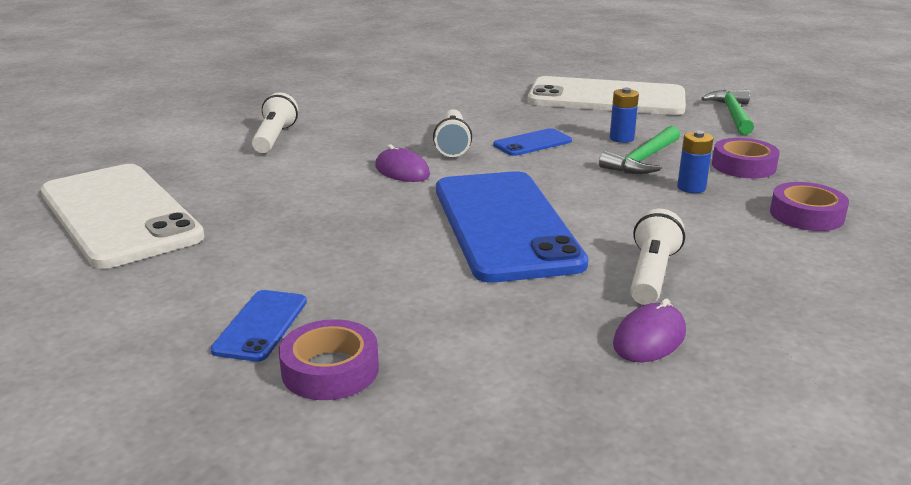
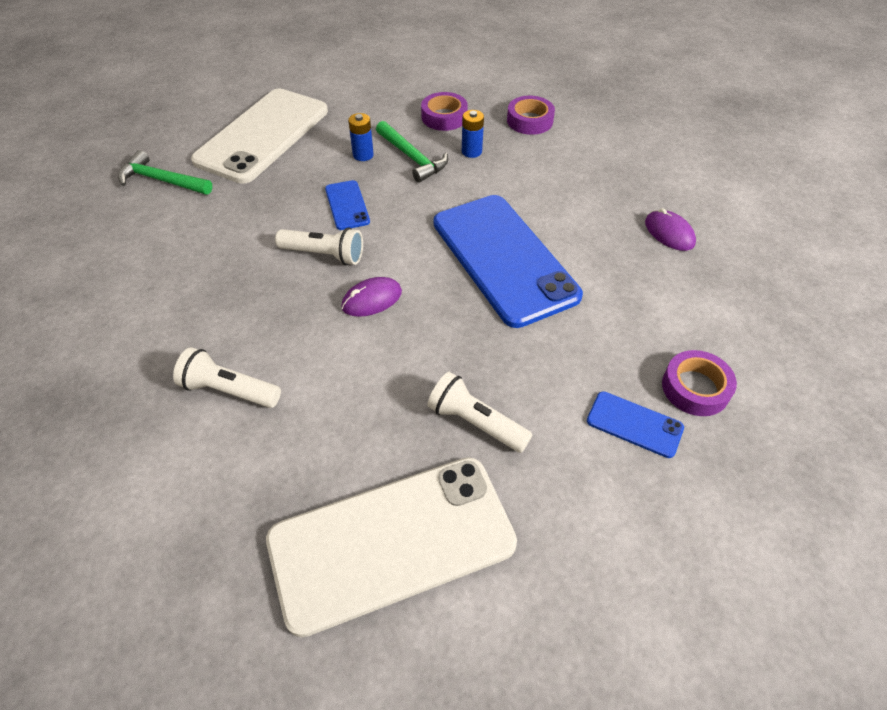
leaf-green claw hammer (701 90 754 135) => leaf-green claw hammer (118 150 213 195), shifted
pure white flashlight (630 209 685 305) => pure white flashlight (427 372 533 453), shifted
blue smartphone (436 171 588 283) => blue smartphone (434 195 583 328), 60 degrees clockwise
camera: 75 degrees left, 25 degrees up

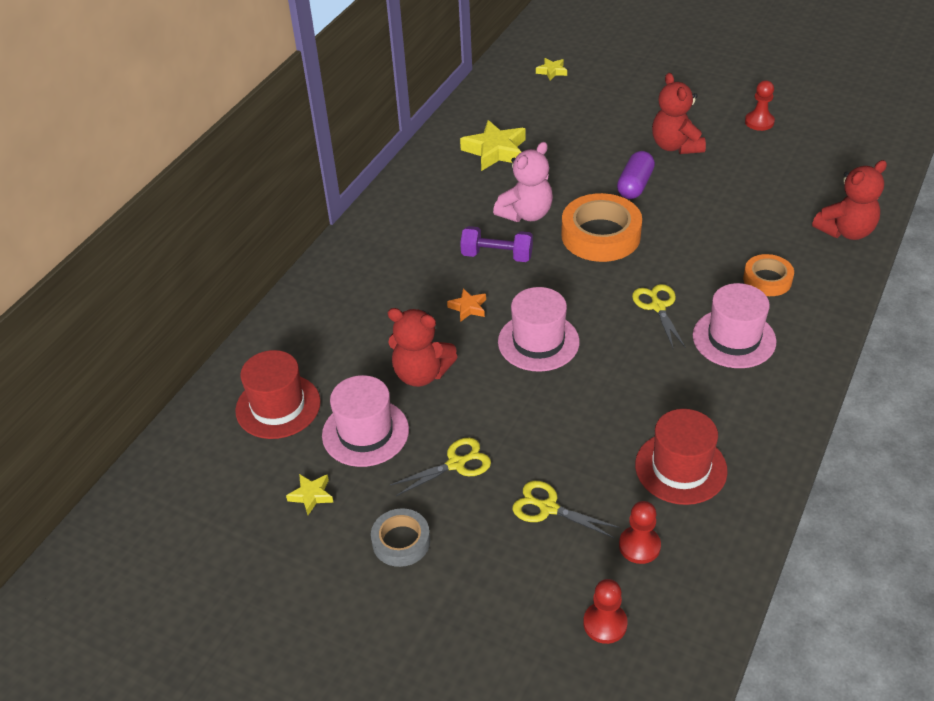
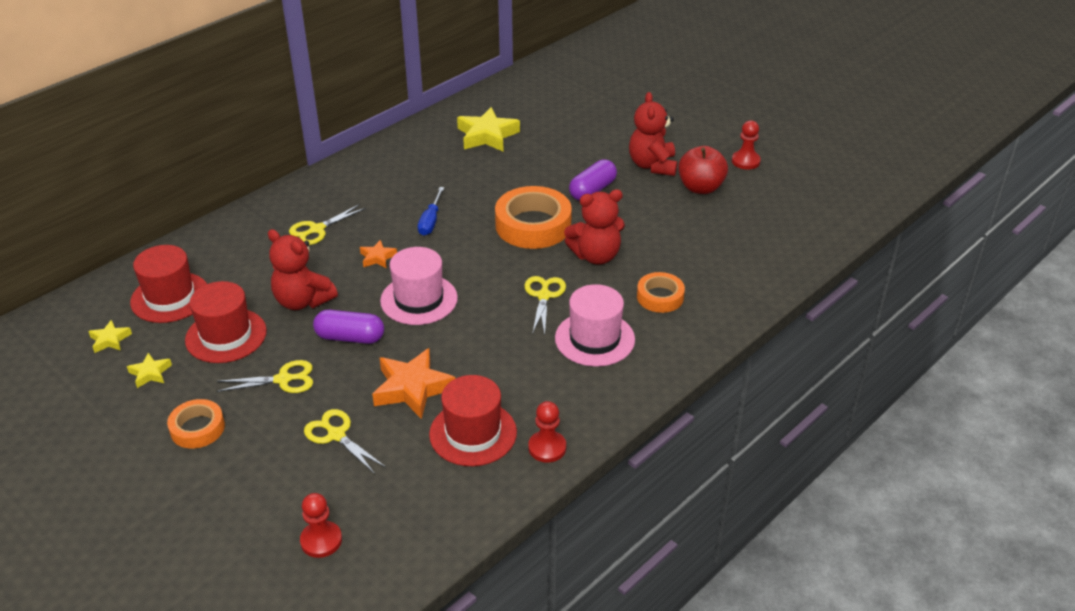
bright yellow star shape (536 58 567 80) => bright yellow star shape (88 320 132 353), shifted
grey tape (371 508 430 567) => orange tape (167 399 225 449)
pink hat (322 375 409 467) => scarlet hat (185 281 267 363)
nothing => bright yellow scissors (289 204 366 245)
nothing => purple pill (313 310 384 344)
nothing => orange star shape (372 348 455 419)
purple hand weight (460 226 533 262) => blue flat screwdriver (418 187 444 236)
scarlet game pawn (619 501 661 564) => scarlet game pawn (528 401 566 462), shifted
scarlet teddy (812 160 887 240) => scarlet teddy (564 189 625 264), shifted
nothing => scarlet apple fruit (678 146 728 194)
pink teddy (493 142 553 222) => nothing
camera: 15 degrees right, 5 degrees down

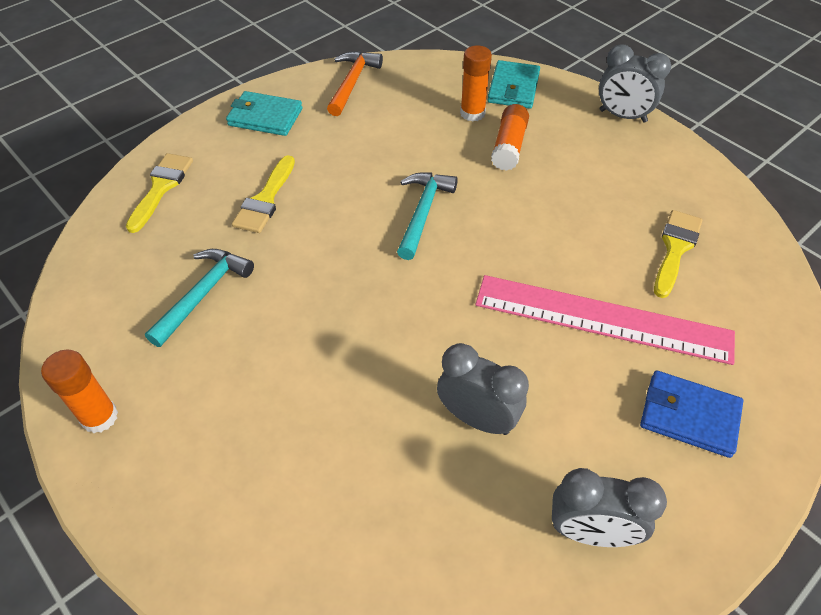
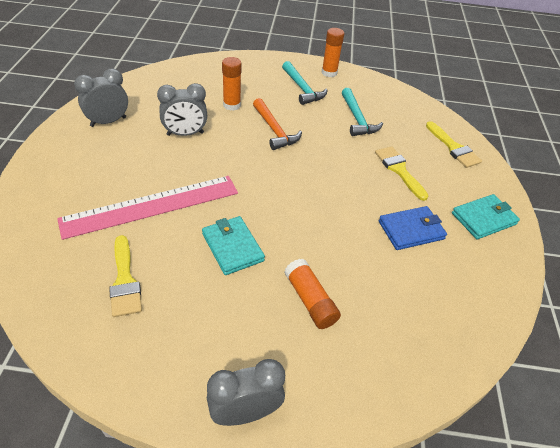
aqua billfold (487 60 540 108) => aqua billfold (202 216 265 275), shifted
orange glue (460 45 492 122) => orange glue (222 57 242 111), shifted
orange claw hammer (327 51 383 116) => orange claw hammer (253 98 302 150), shifted
aqua claw hammer (397 173 458 260) => aqua claw hammer (282 61 328 105), shifted
blue billfold (640 370 744 458) => blue billfold (379 206 447 250), shifted
camera: 135 degrees right, 5 degrees down

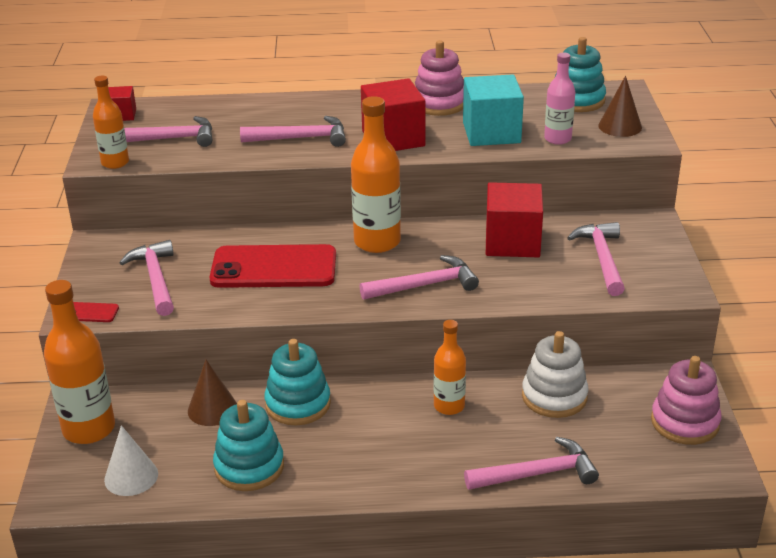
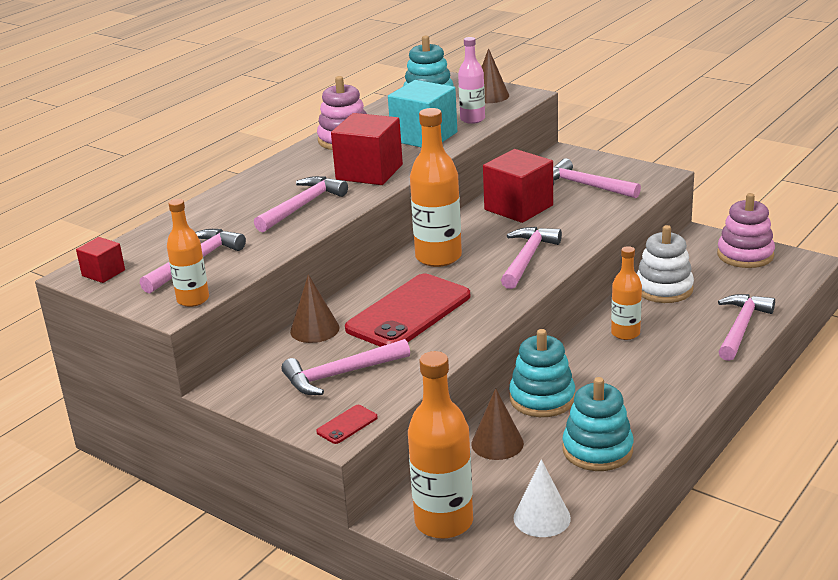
pink claw hammer (119 240 174 316) => pink claw hammer (281 339 410 395), 45 degrees counterclockwise
nothing => dark brown solid cone (290 274 340 343)
camera: 50 degrees left, 5 degrees down

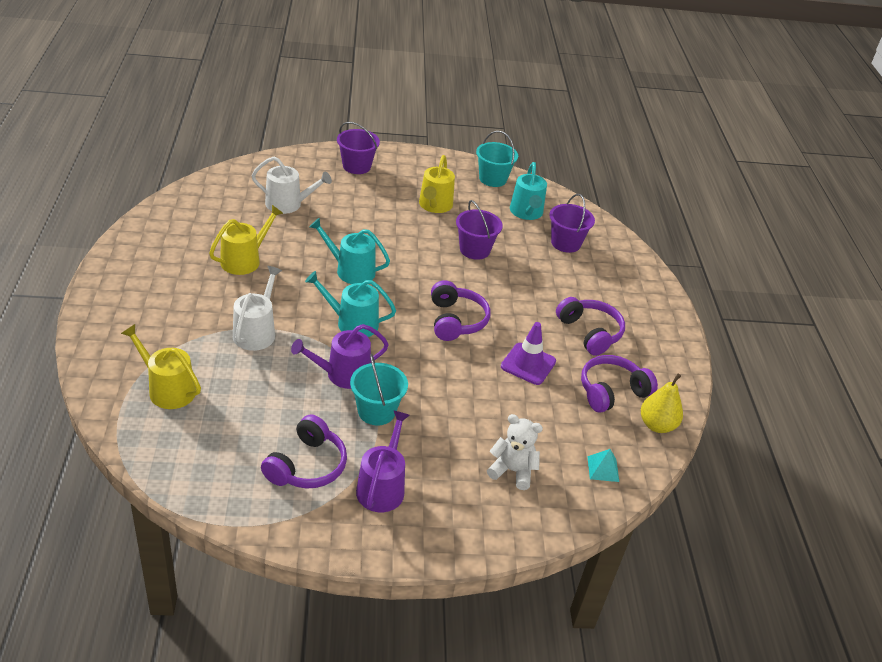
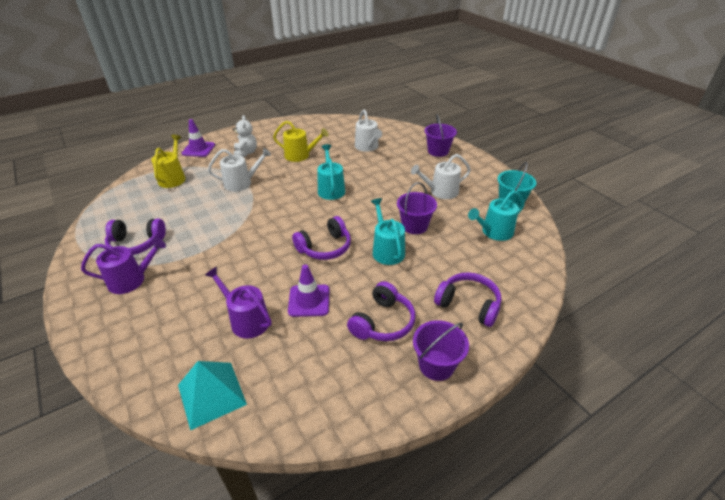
aqua solid pyramid (587 449 619 482) => aqua solid pyramid (178 361 247 431), x1.93
nothing => purple road cone (182 119 215 157)
purple watering pot (291 324 389 389) => purple watering pot (205 267 272 339), shifted
pure white teddy (487 414 543 490) => pure white teddy (233 115 257 157), shifted
aqua watering pot (305 271 396 337) => aqua watering pot (371 198 405 265), shifted
bright yellow watering pot (419 155 455 213) => pure white watering pot (411 154 471 199)
purple pail (549 194 595 253) => purple pail (413 320 469 381), shifted
purple headset (581 355 658 413) => purple headset (434 272 501 327), shifted
aqua pail (350 354 408 425) => nothing
bright yellow pear fruit (641 374 683 433) => nothing
camera: 65 degrees right, 0 degrees up

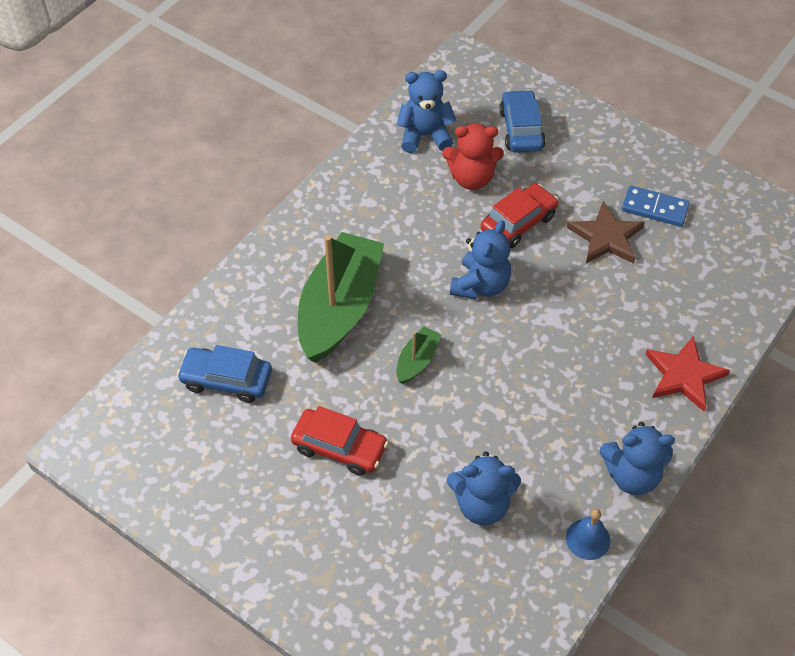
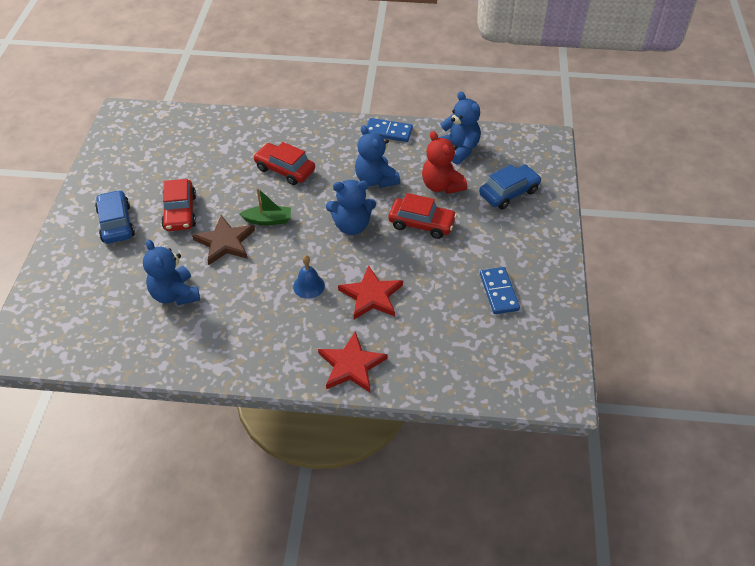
blue car (177 345 272 403) => blue car (95 190 135 244), shifted
dark brown star shape (567 201 645 263) => dark brown star shape (192 215 255 265), shifted
leaf-green toy boat (298 232 384 363) => scarlet car (253 142 315 185)
blue bell (566 509 610 560) => blue bell (293 255 325 299), shifted
nothing => scarlet star shape (338 265 403 319)
blue teddy (600 422 675 495) => blue teddy (355 125 400 188), shifted
nothing => blue domino piece (366 118 413 142)
camera: 60 degrees right, 5 degrees down

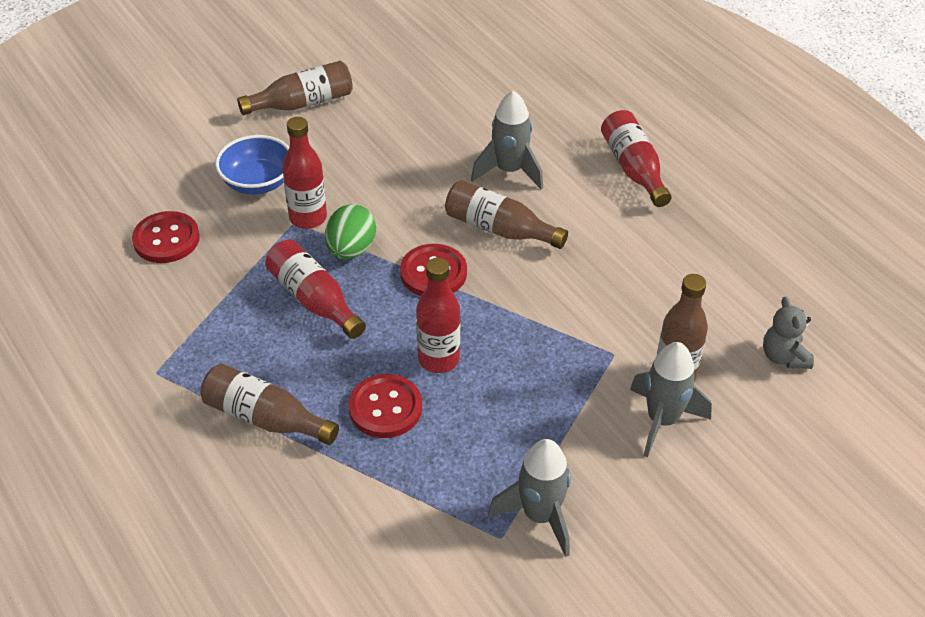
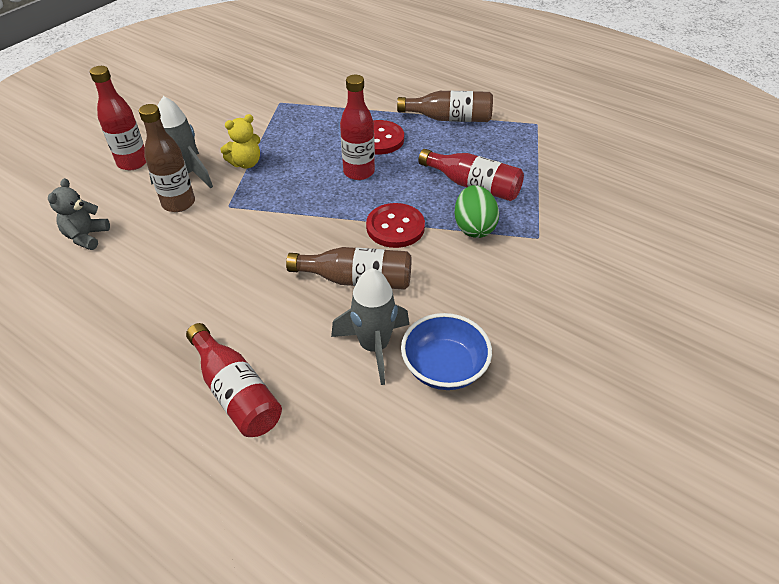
grey teddy (763 297 814 369) => grey teddy (48 178 110 250), 135 degrees counterclockwise
scarlet flask (282 117 327 229) => scarlet flask (90 66 146 170), shifted
nothing => bright yellow teddy (220 114 260 169)
blue serving bowl (215 135 289 195) => blue serving bowl (401 313 492 390), shifted
scarlet shirt button (132 211 200 263) => nothing
dark brown flask (237 61 353 115) => nothing
grey rocket (488 439 571 557) => nothing
camera: 160 degrees right, 0 degrees up

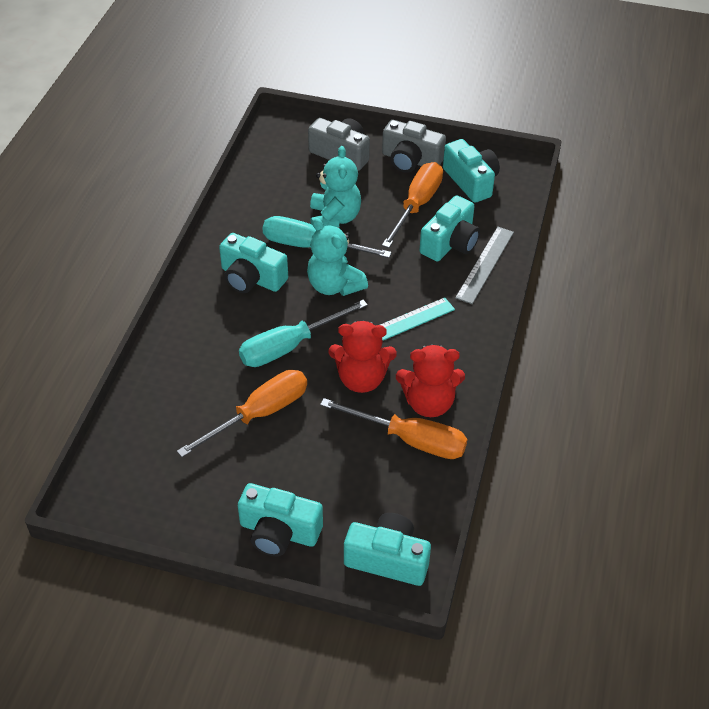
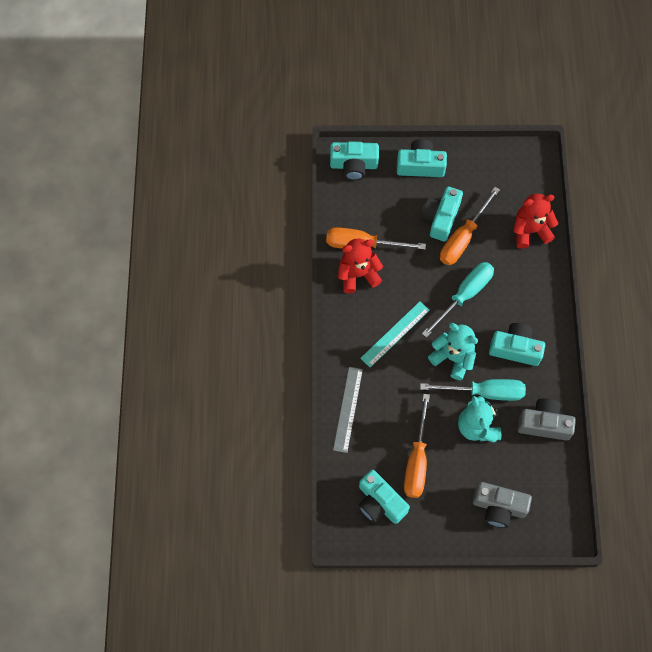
aqua compact camera (420 195 480 261) => aqua compact camera (422 187 463 242), shifted
scarlet teddy (329 320 397 393) => scarlet teddy (513 194 558 249), shifted
grey compact camera (382 120 446 173) => grey compact camera (518 398 576 441), shifted
camera: 165 degrees right, 20 degrees up

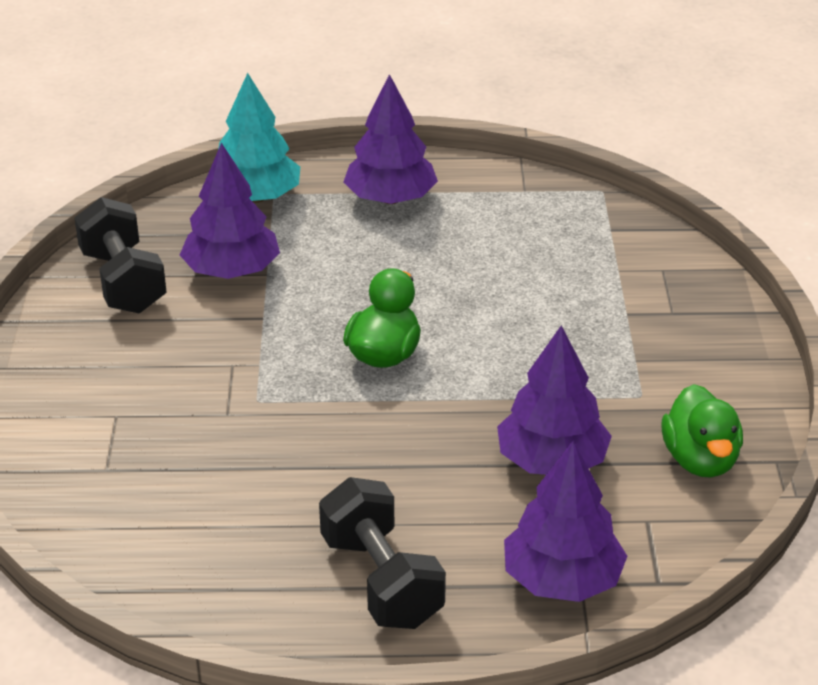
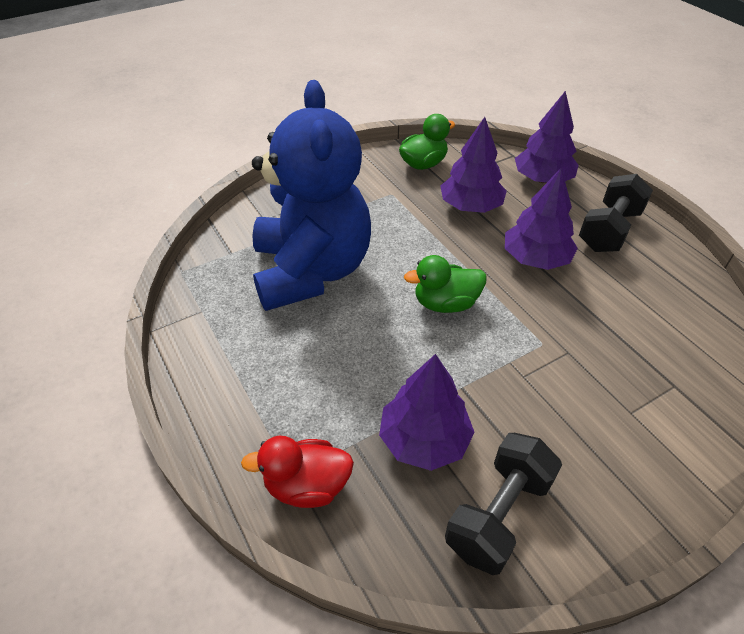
aqua tree (218 73 300 203) => scarlet toy duck (241 436 354 508)
nothing => blue teddy (252 80 371 311)
purple tree (343 74 438 204) => purple tree (505 167 578 270), shifted
camera: 120 degrees left, 10 degrees up

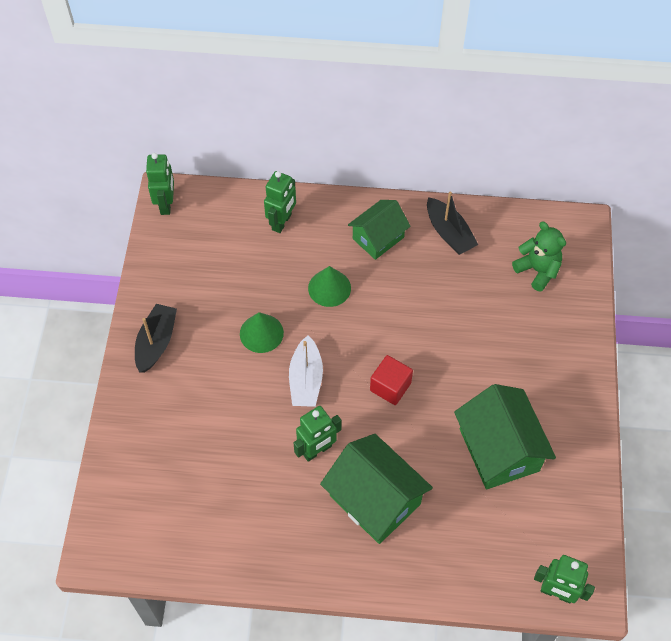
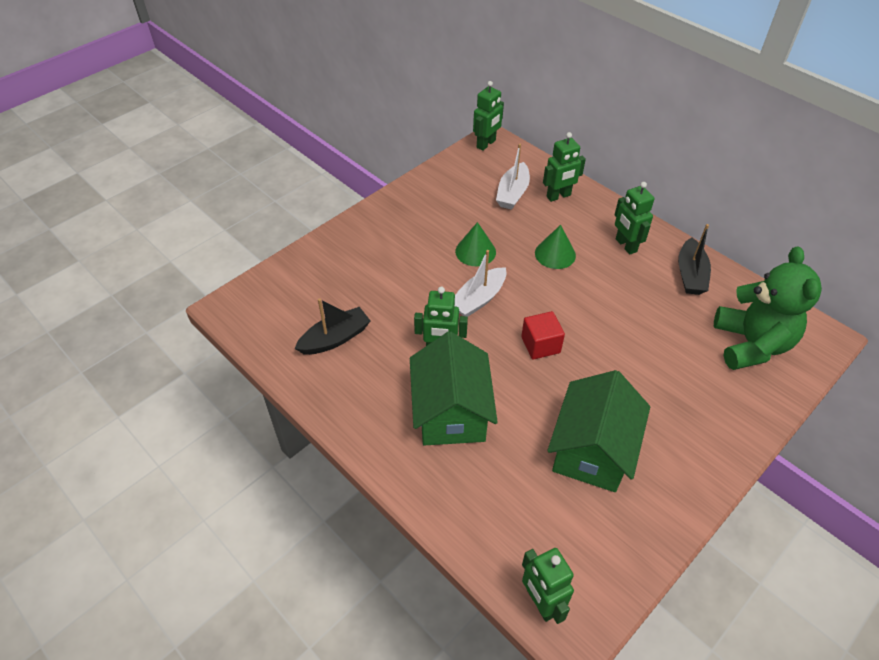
black toy boat (135 304 177 373) => black toy boat (294 298 371 355), shifted
nothing => pure white toy boat (496 144 530 210)
leaf-green house (348 200 411 260) => leaf-green robot figure (614 182 654 255)
leaf-green teddy (512 222 566 292) => leaf-green teddy (714 247 822 370), x1.63
camera: 40 degrees right, 10 degrees down

